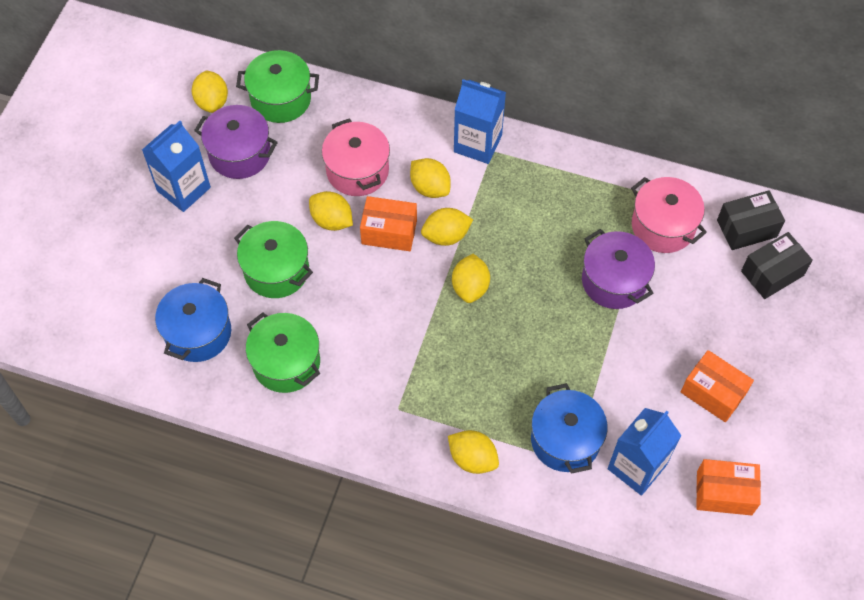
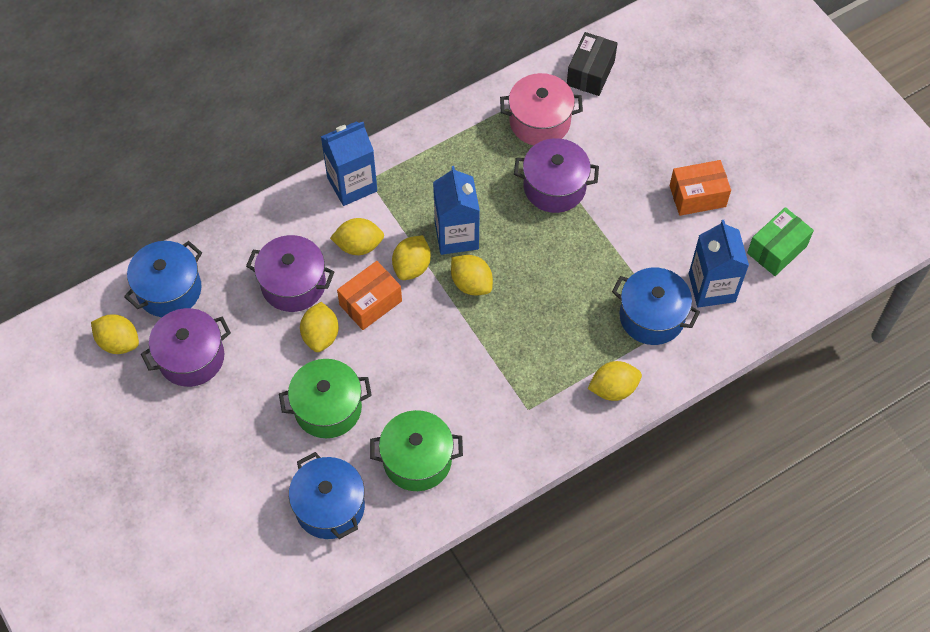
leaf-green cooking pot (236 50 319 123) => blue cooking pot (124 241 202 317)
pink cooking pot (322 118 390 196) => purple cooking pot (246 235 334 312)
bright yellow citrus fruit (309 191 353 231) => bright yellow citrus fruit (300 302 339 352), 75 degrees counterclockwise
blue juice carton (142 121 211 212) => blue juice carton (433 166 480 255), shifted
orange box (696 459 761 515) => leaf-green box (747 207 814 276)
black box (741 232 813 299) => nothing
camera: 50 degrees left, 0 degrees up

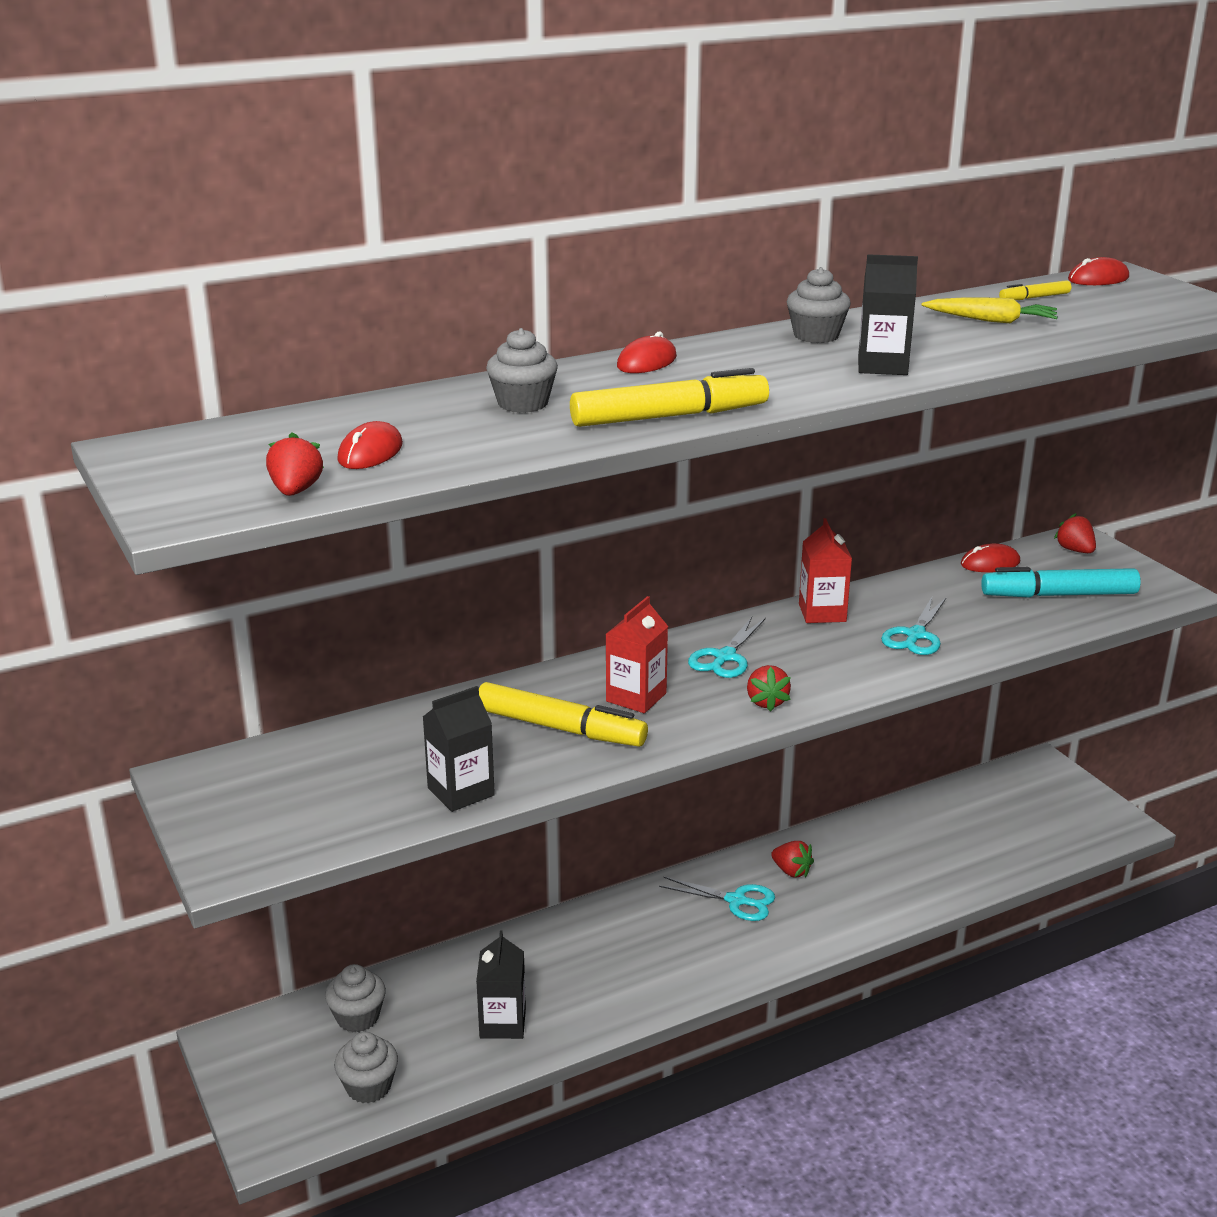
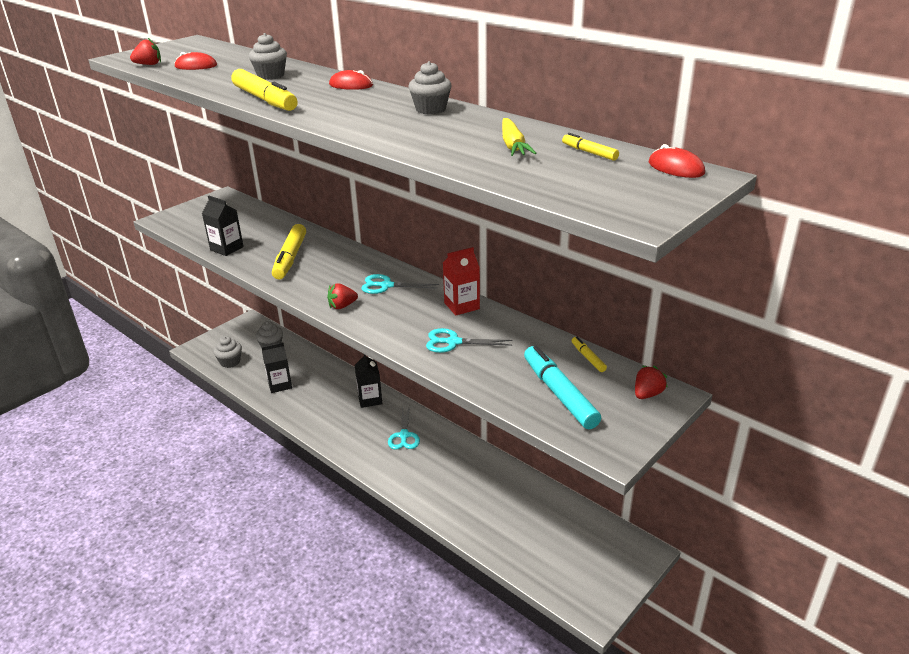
black juice carton (858 254 918 375) => black juice carton (355 354 382 408), shifted
scarlet mouse (961 543 1020 572) => bright yellow marker (572 337 607 372)
scarlet juice carton (606 596 668 713) => nothing
scarlet toy strawberry (771 841 814 878) => nothing
camera: 70 degrees right, 5 degrees up

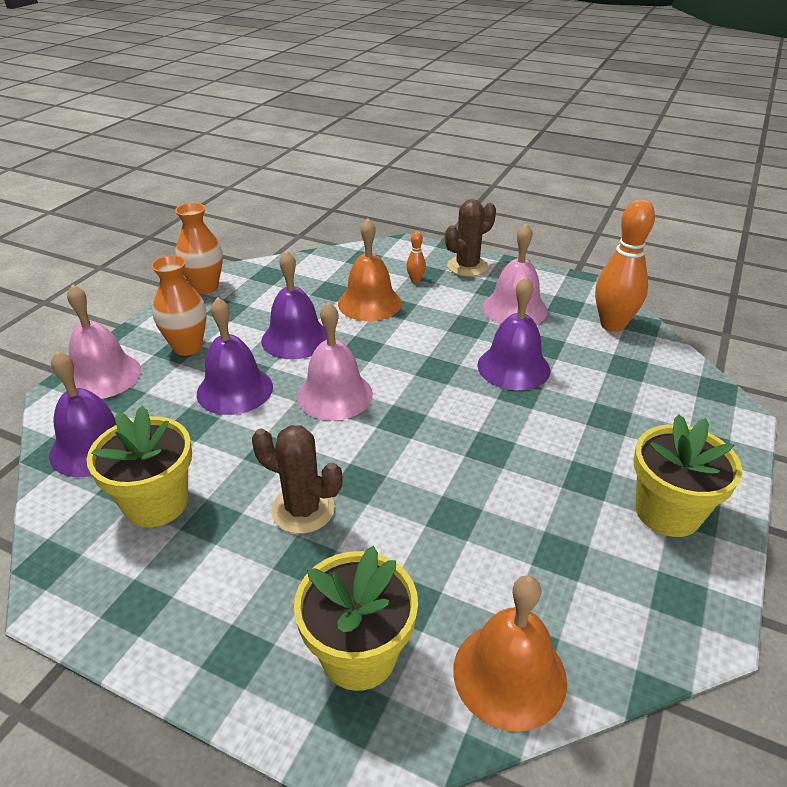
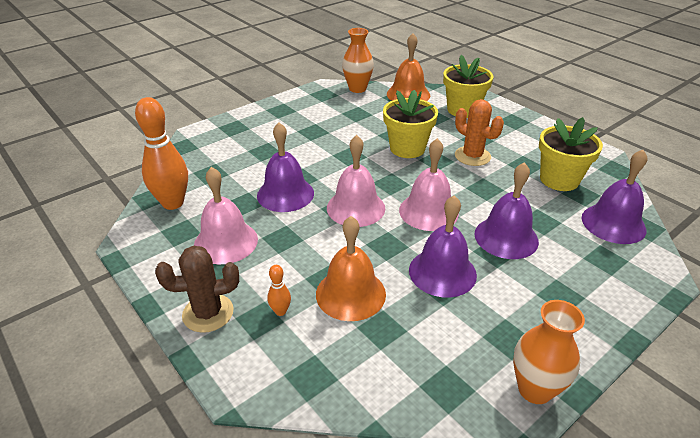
pink bell (64 284 141 399) => pink bell (327 135 385 227), shifted
orange vase (151 255 207 356) => orange vase (342 28 374 93), shifted
bright yellow plant pot (634 415 743 537) => bright yellow plant pot (383 90 438 158), shifted
dark brown saguaro cactus (252 425 343 534) => orange saguaro cactus (455 99 504 166)
camera: 155 degrees left, 0 degrees up

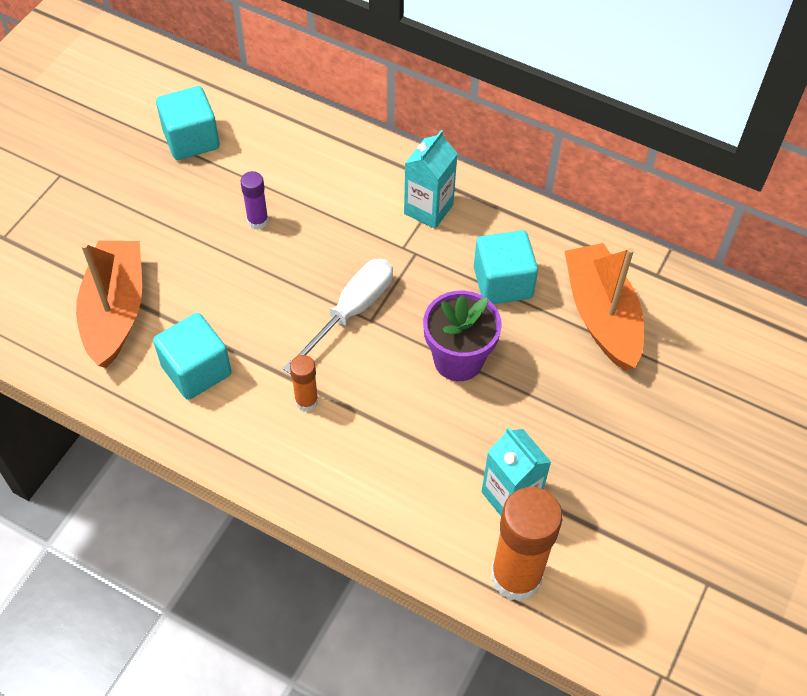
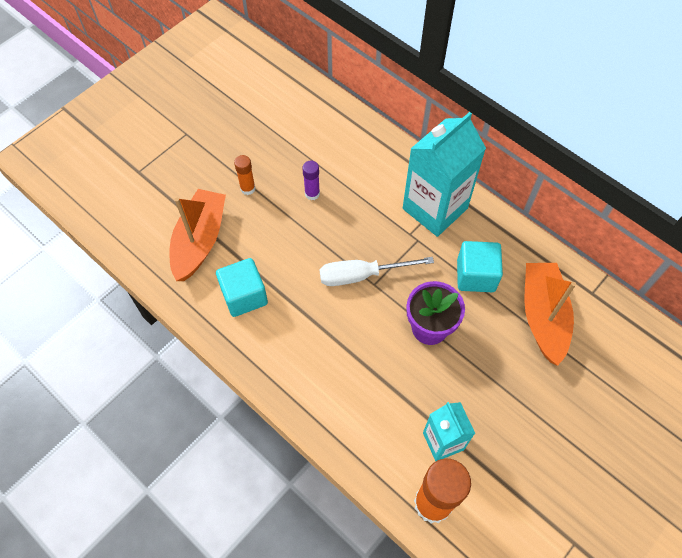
orange glue (290 355 318 412) => orange glue (234 155 255 195), shifted
pure white flat screwdriver (283 259 393 374) => pure white flat screwdriver (320 257 434 286), 150 degrees counterclockwise
aqua juice carton (404 130 458 229) => aqua juice carton (403 112 486 237), x1.76
aqua cube (156 86 220 160) => nothing
camera: 15 degrees right, 5 degrees up

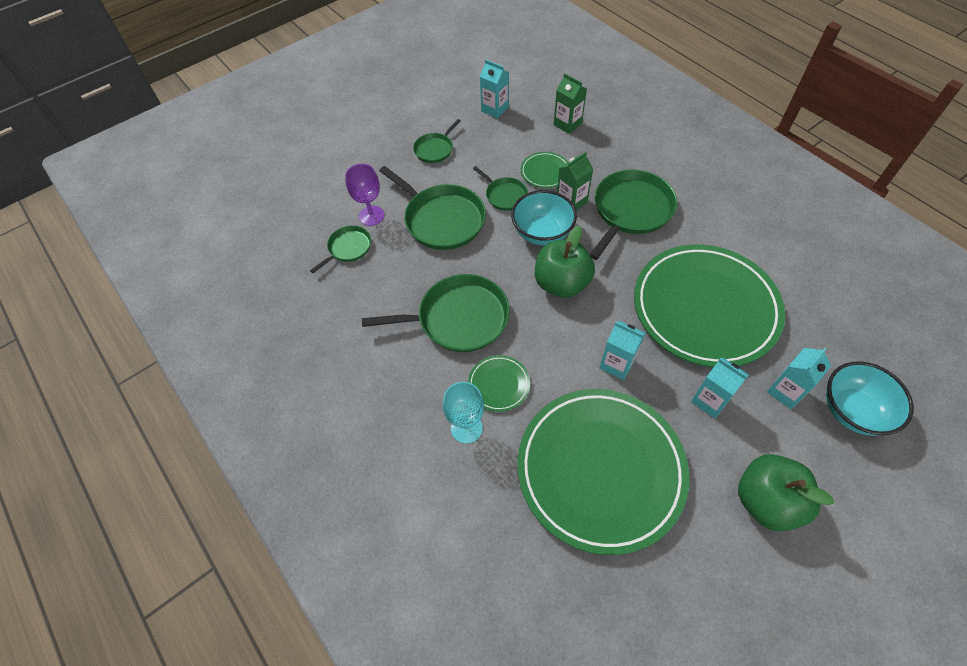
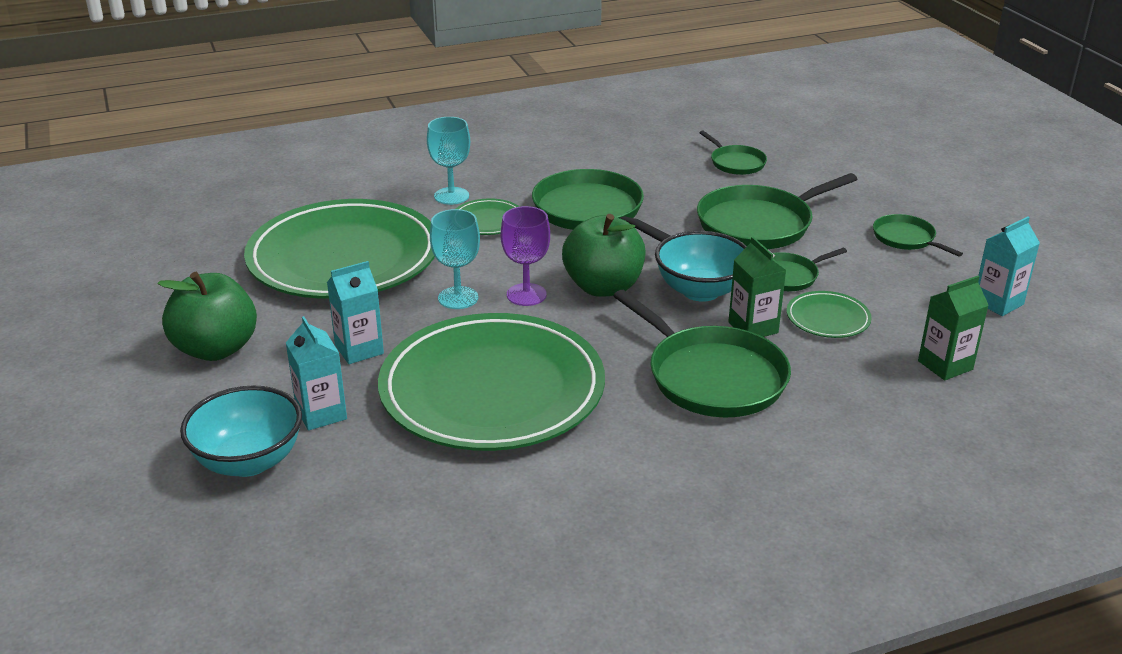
aqua juice carton (600 321 645 380) => aqua chalice (430 209 480 309)
purple chalice (345 164 384 226) => purple chalice (501 206 550 306), shifted
leaf-green pan (362 274 510 352) => leaf-green pan (532 169 670 242), 135 degrees clockwise
camera: 105 degrees right, 25 degrees down

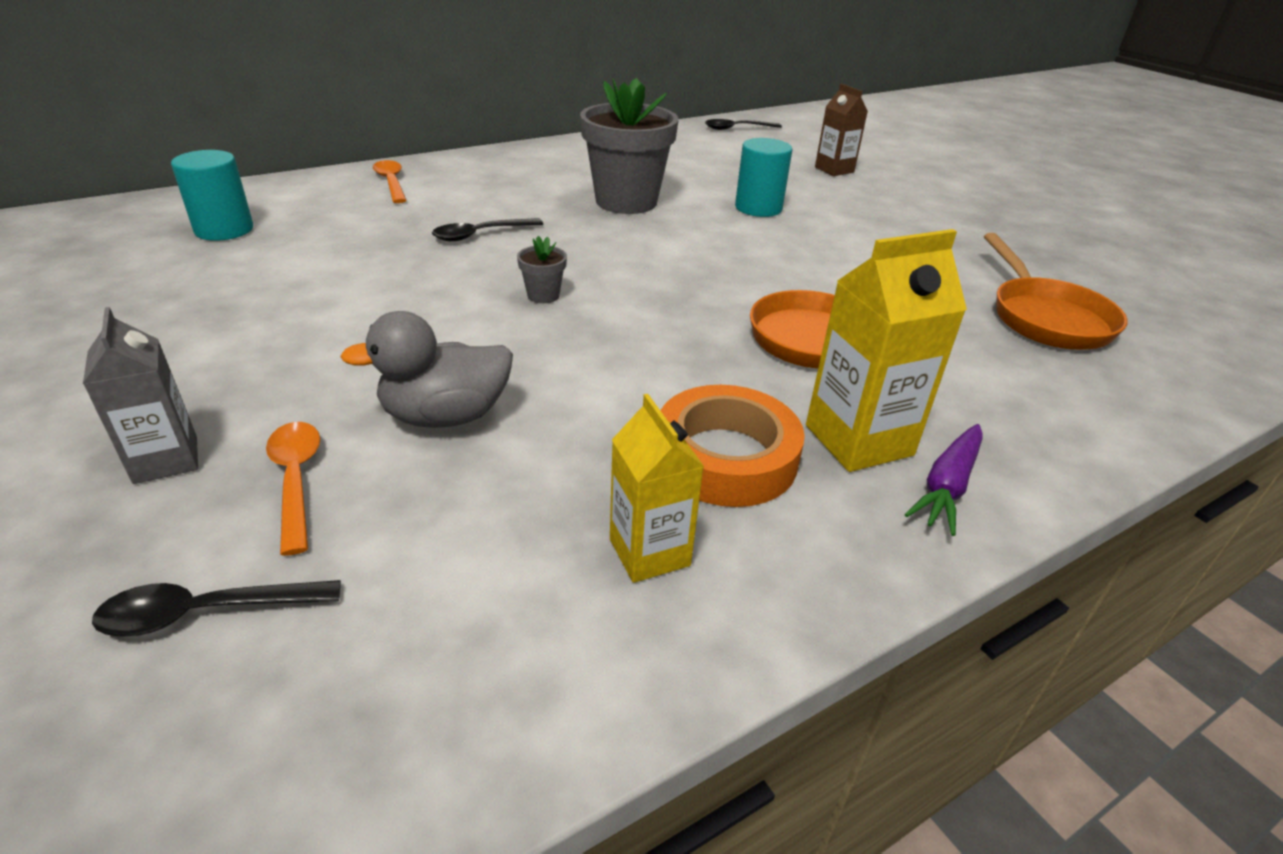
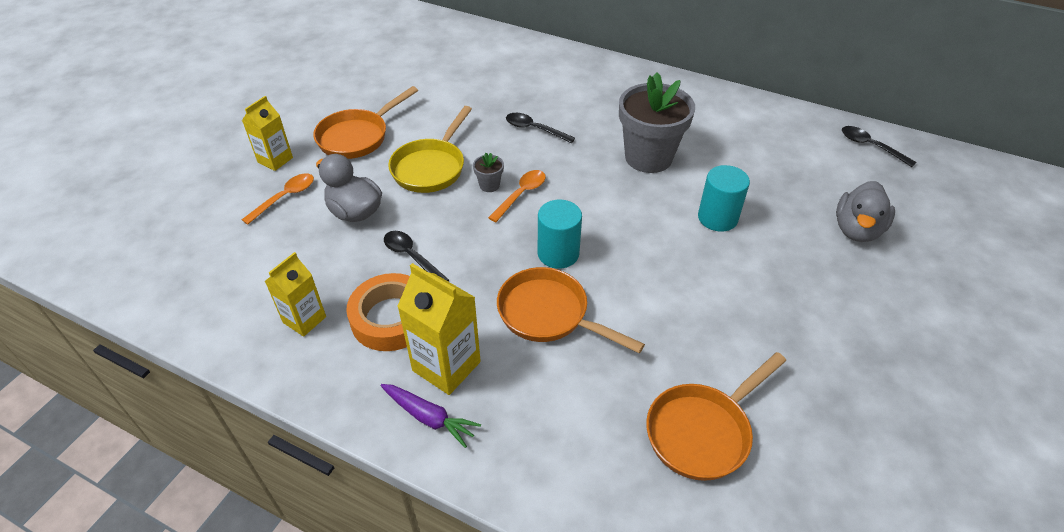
grey juice carton (83 307 198 484) => bright yellow juice carton (242 96 293 171)
nothing => orange pan (313 86 418 159)
purple carrot (905 424 983 536) => purple carrot (380 384 481 448), 150 degrees counterclockwise
black tablespoon (92 580 341 636) => black tablespoon (384 231 449 281), shifted
nothing => bright yellow pan (388 106 472 193)
orange tablespoon (373 160 407 203) => orange tablespoon (488 170 546 222), shifted
aqua cylinder (171 150 253 241) => aqua cylinder (538 200 582 269), shifted
dark brown juice carton (815 84 868 176) => grey toy duck (836 181 895 242)
camera: 60 degrees right, 10 degrees up

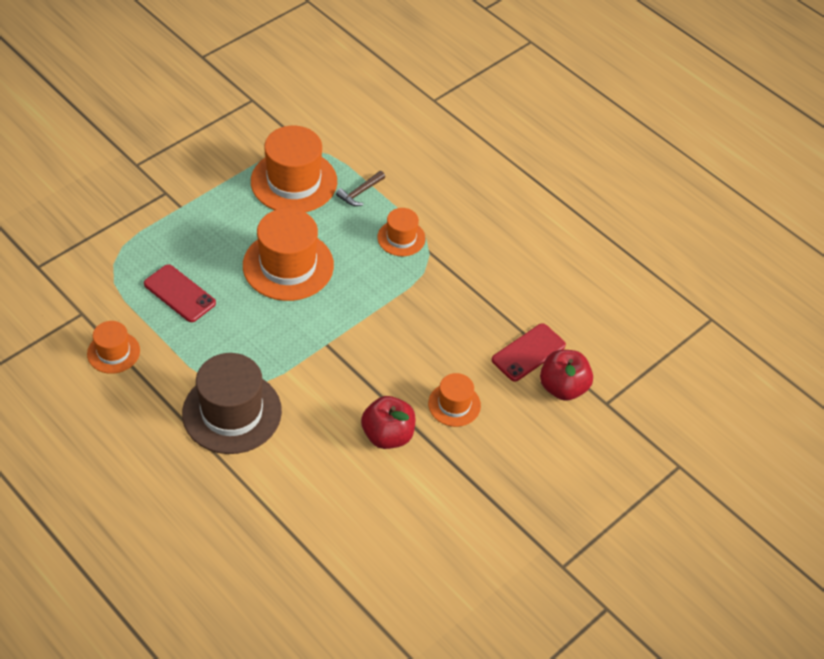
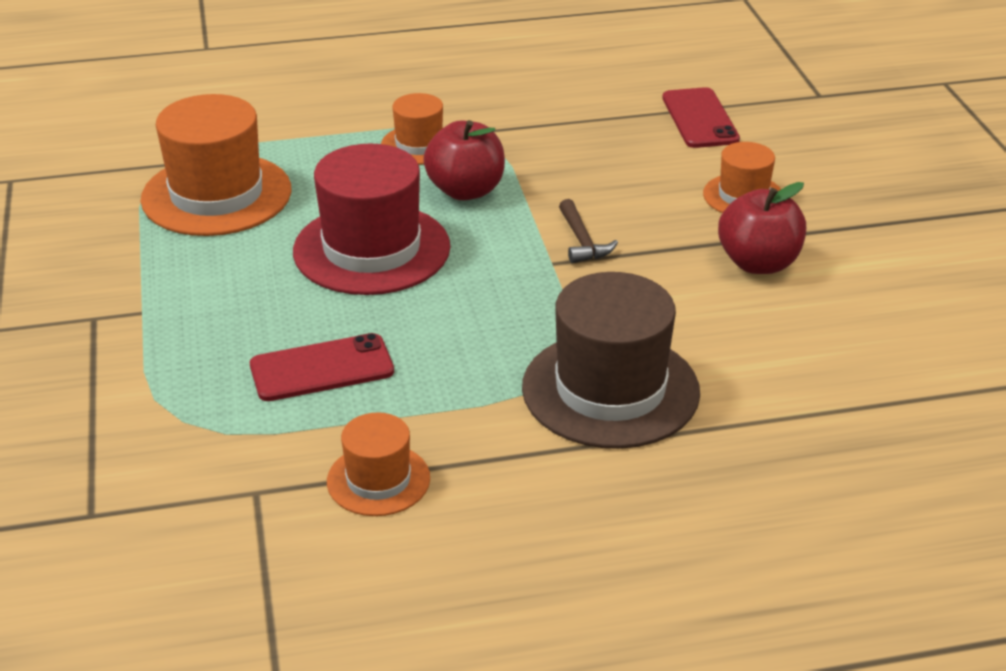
orange hat (243 208 334 301) => scarlet hat (293 144 450 295)
scarlet apple fruit (540 350 593 401) => scarlet apple fruit (423 120 505 200), shifted
dark brown claw hammer (336 171 385 206) => dark brown claw hammer (559 199 618 263), shifted
camera: 55 degrees left, 15 degrees down

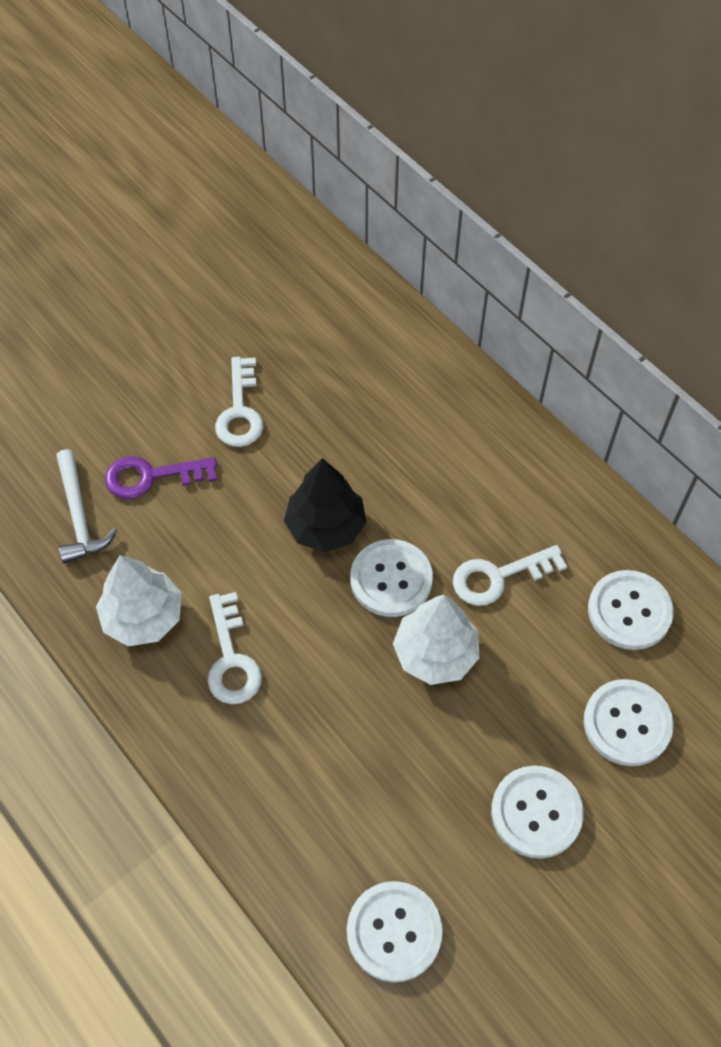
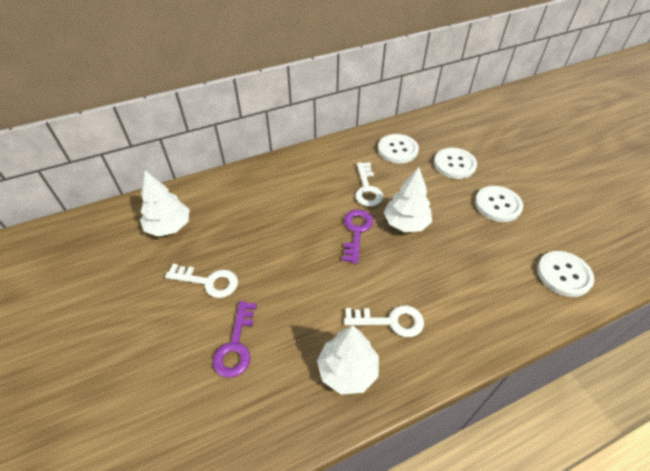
nothing => pure white tree (140 171 190 237)
pure white shirt button (350 539 433 617) => purple key (342 209 373 264)
pure white claw hammer (56 449 117 564) => nothing
black tree (284 458 366 552) => nothing
camera: 75 degrees left, 10 degrees down

